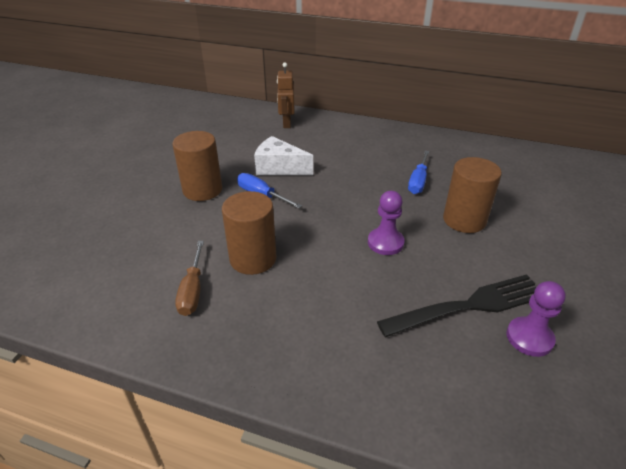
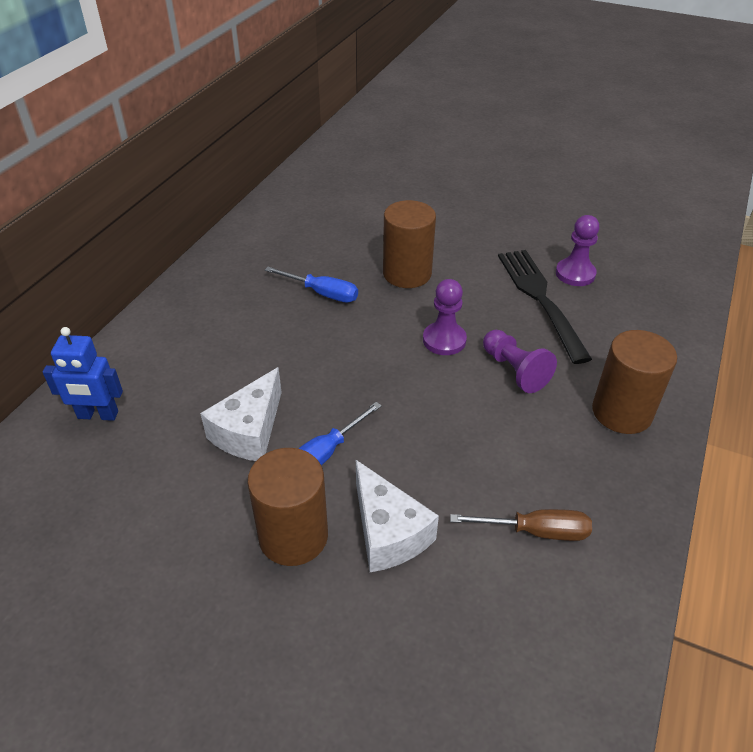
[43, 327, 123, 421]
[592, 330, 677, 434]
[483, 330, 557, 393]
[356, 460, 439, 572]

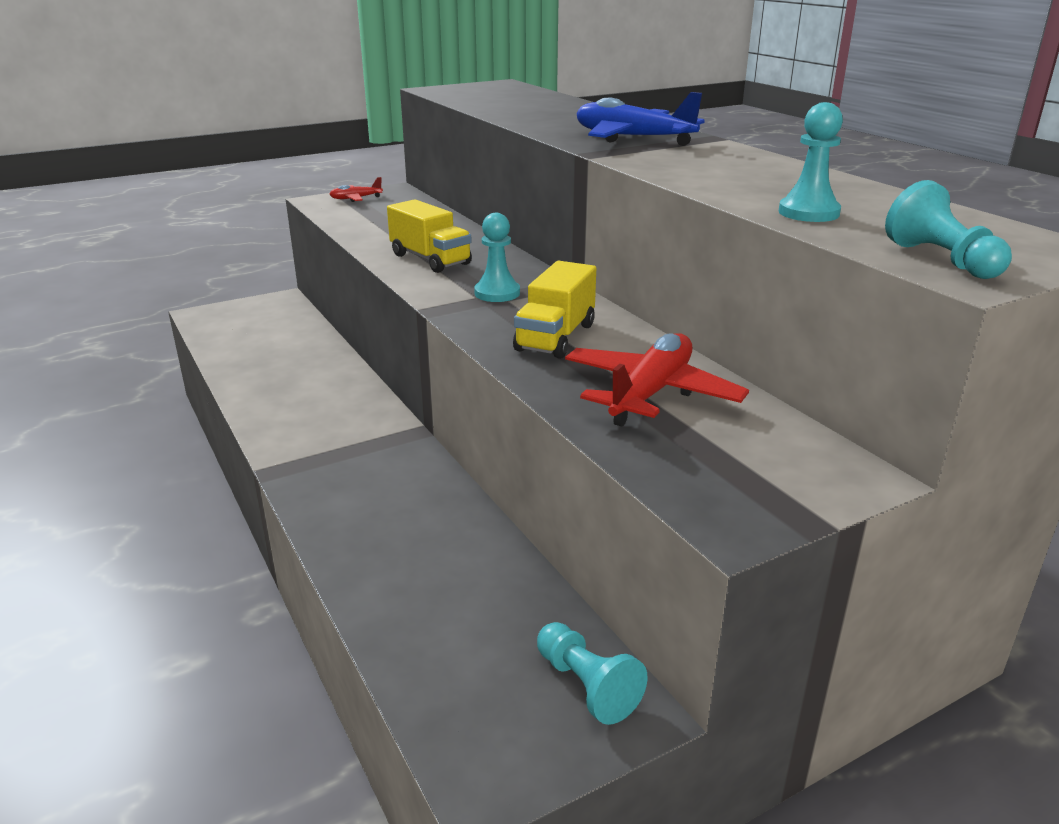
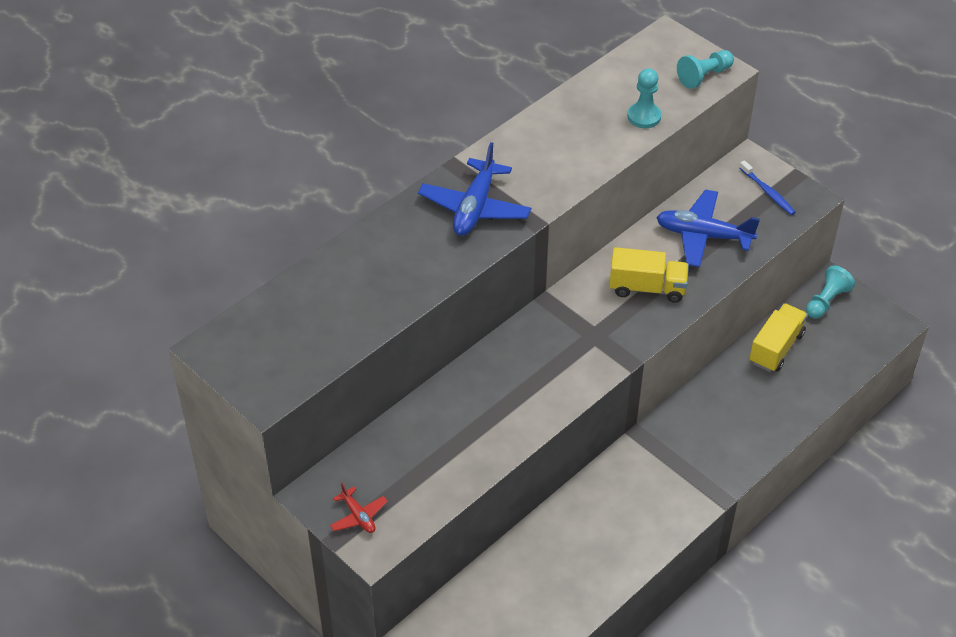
[749, 303, 808, 372]
[474, 213, 520, 302] (first image)
[656, 189, 760, 267]
[739, 160, 796, 215]

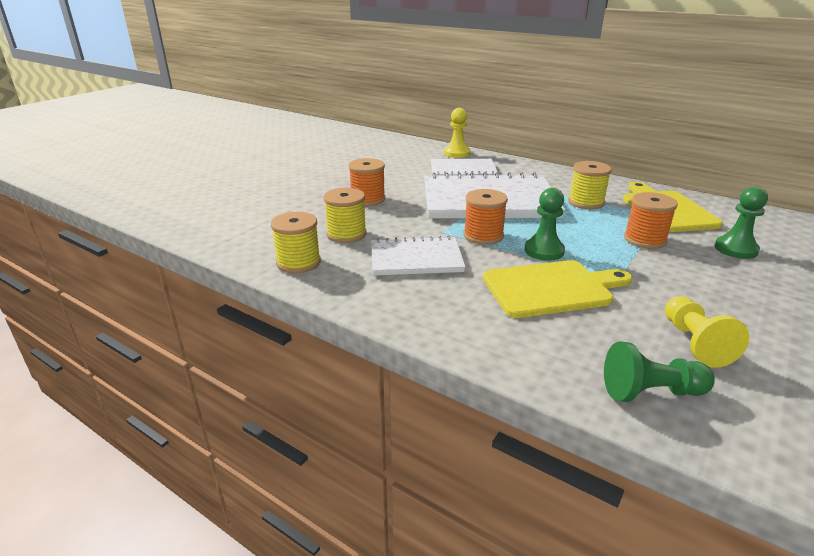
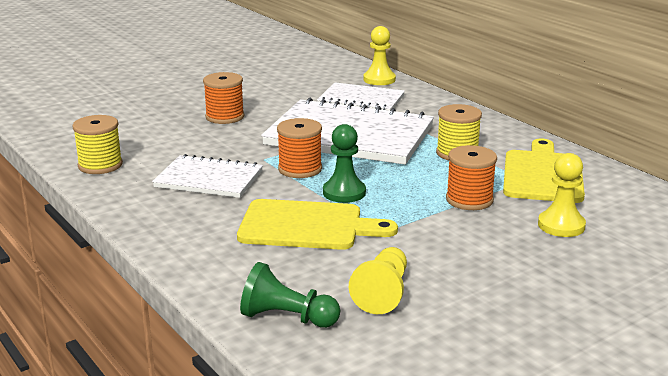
[538, 153, 586, 237]
[323, 188, 367, 243] (first image)

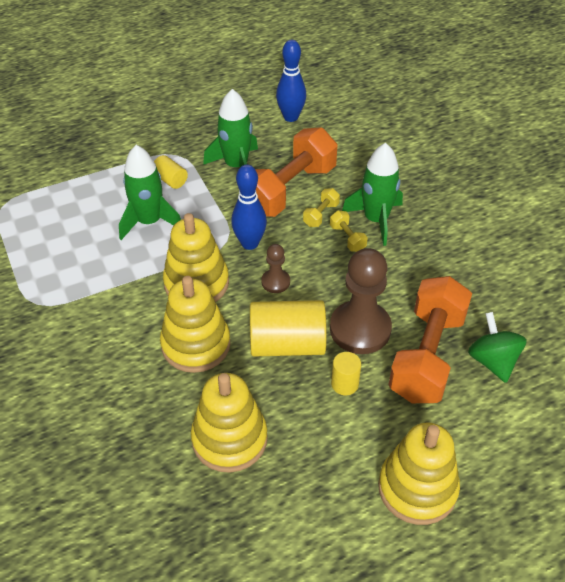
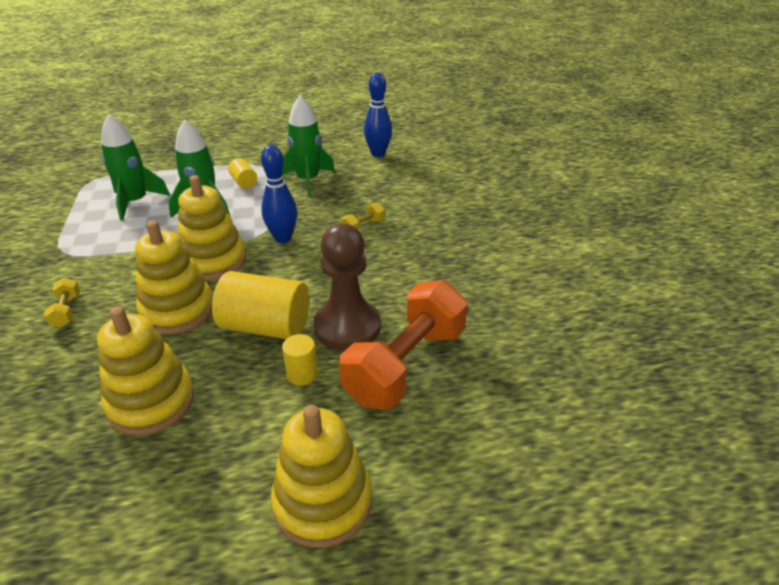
[255, 127, 338, 217] (first image)
[101, 114, 170, 221]
[44, 278, 80, 328]
[261, 244, 290, 293] (first image)
[468, 312, 527, 383] (first image)

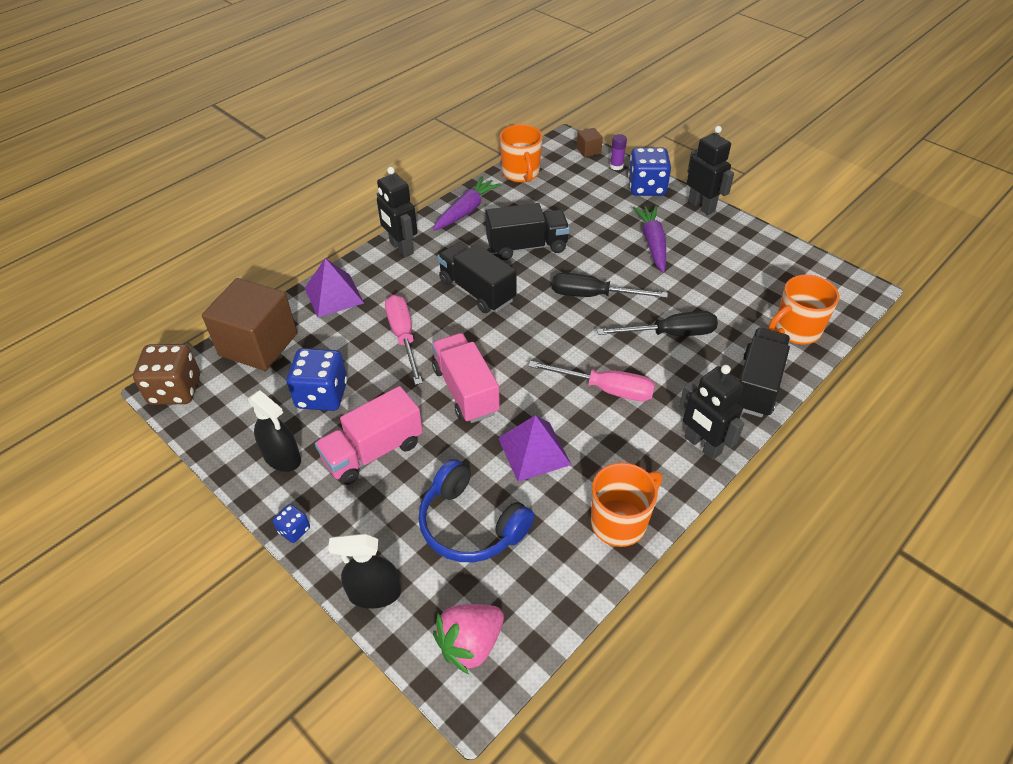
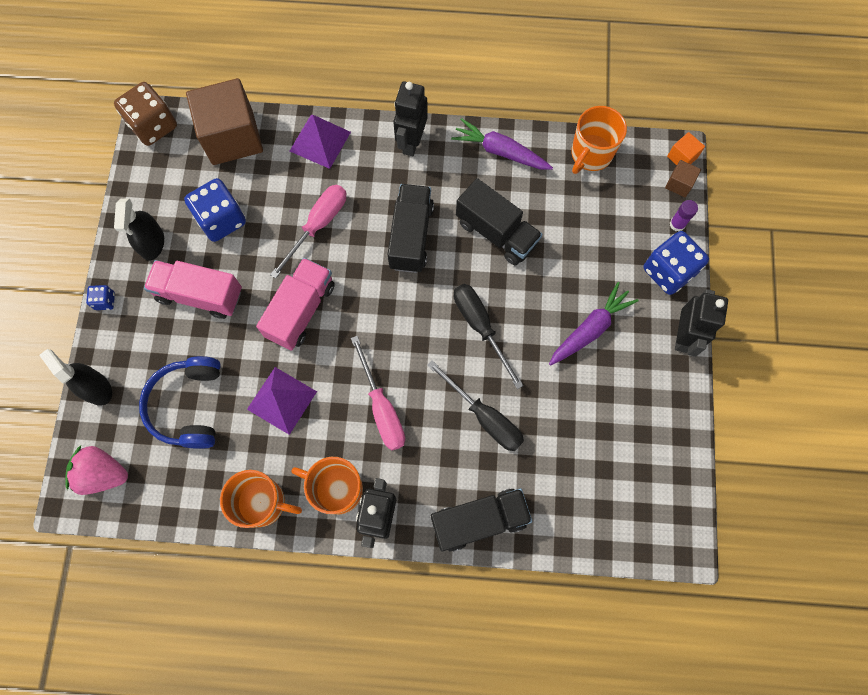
[451, 118, 553, 170]
[291, 457, 363, 514]
[667, 132, 705, 165]

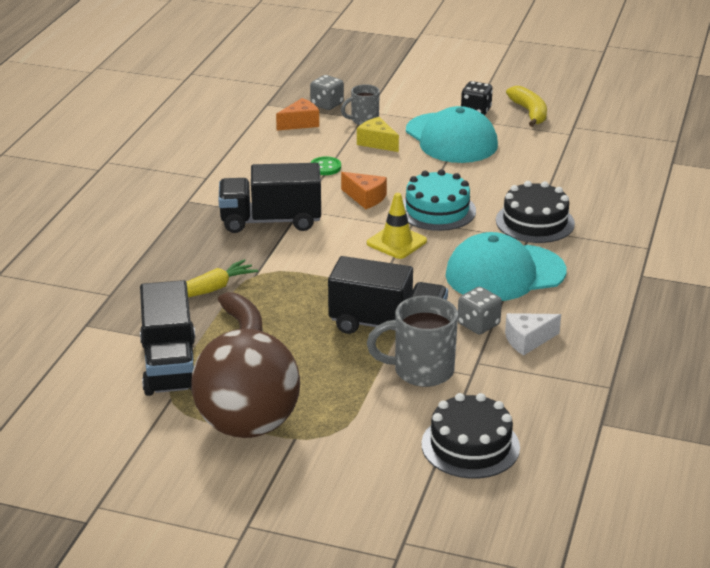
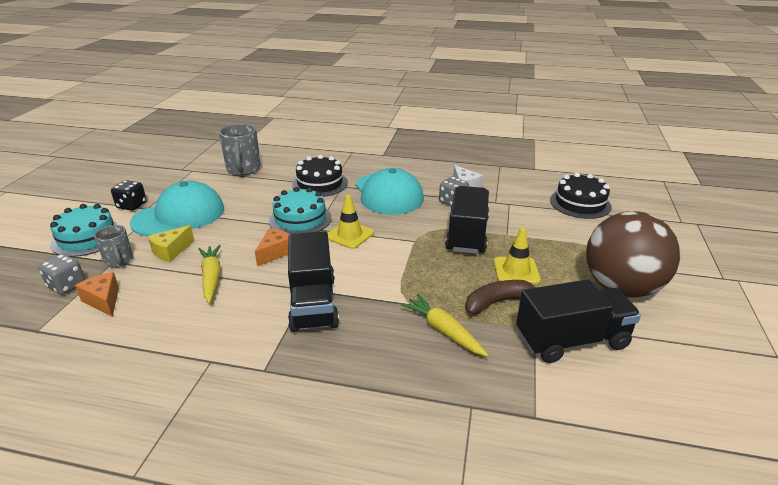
[506, 86, 547, 127] (first image)
[198, 245, 221, 303]
[219, 124, 261, 176]
[50, 204, 119, 257]
[494, 228, 541, 284]

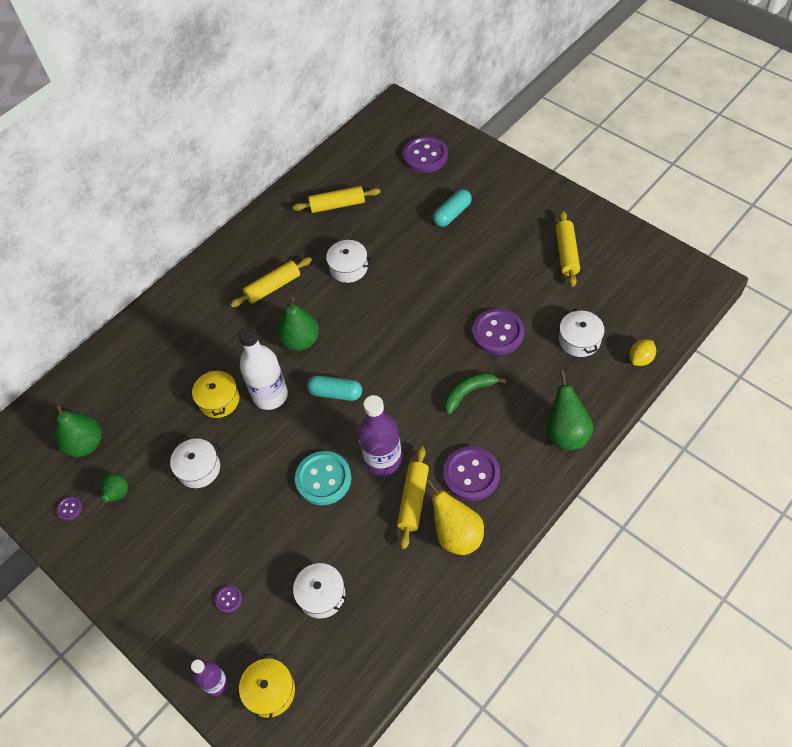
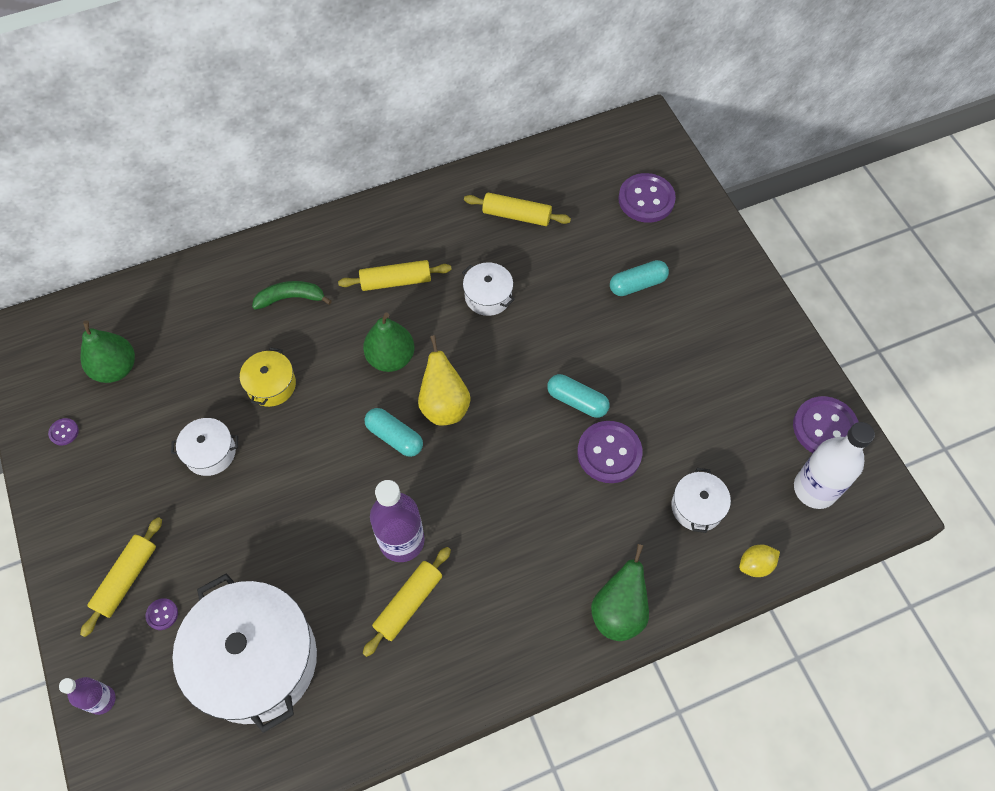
[80, 517, 162, 637]
[794, 422, 875, 509]
[252, 281, 332, 310]
[793, 396, 858, 453]
[295, 451, 351, 505] (first image)
[99, 473, 128, 507] (first image)
[418, 335, 471, 425]
[172, 574, 317, 733]
[239, 654, 295, 722] (first image)
[547, 374, 609, 418]

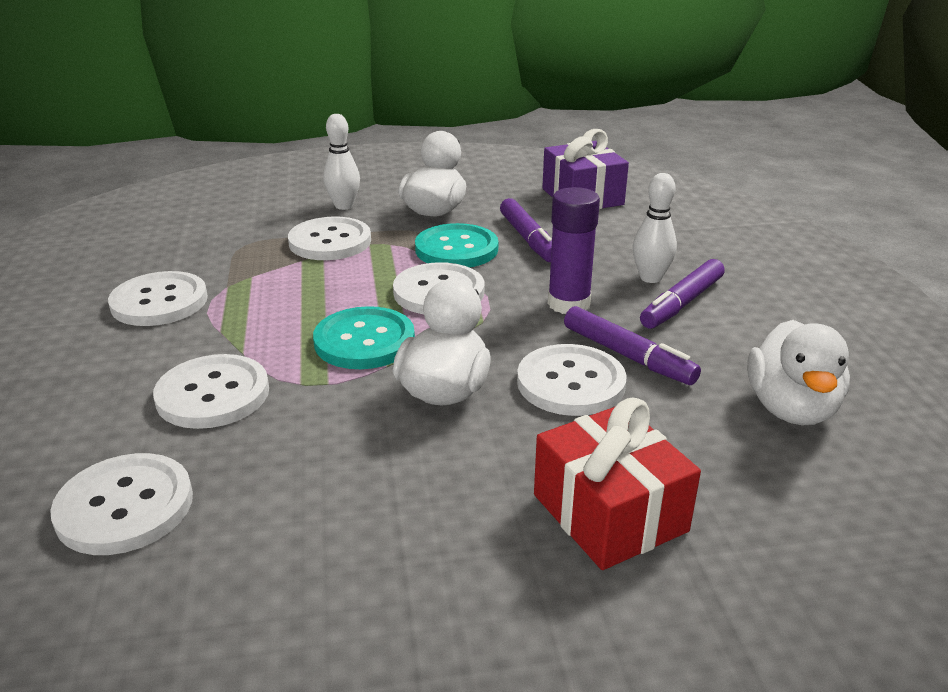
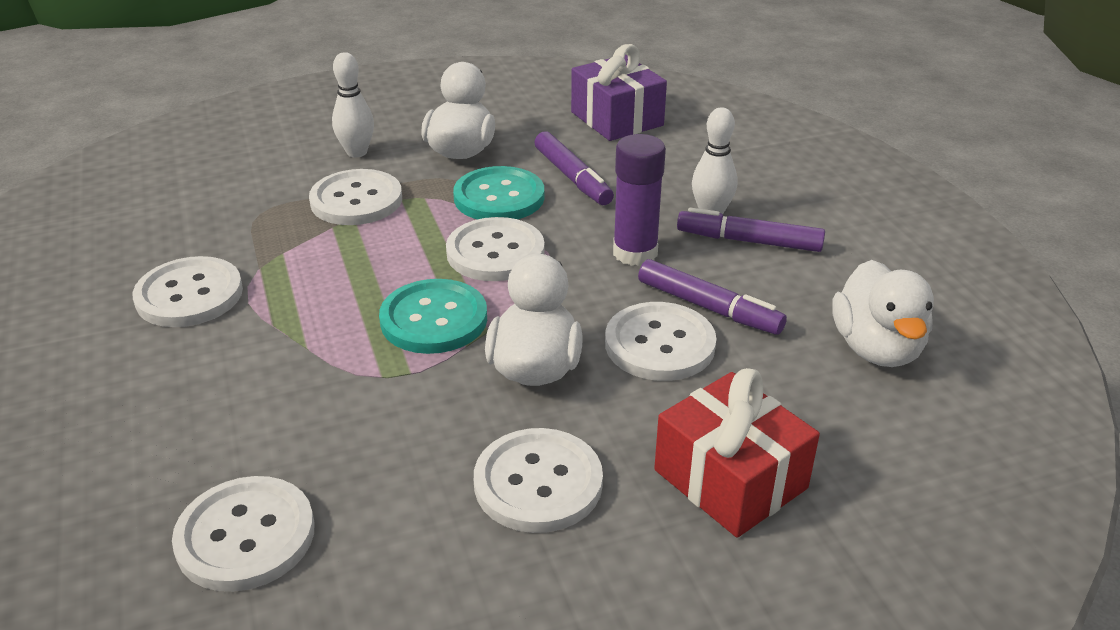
[677, 208, 825, 252]
[474, 428, 603, 533]

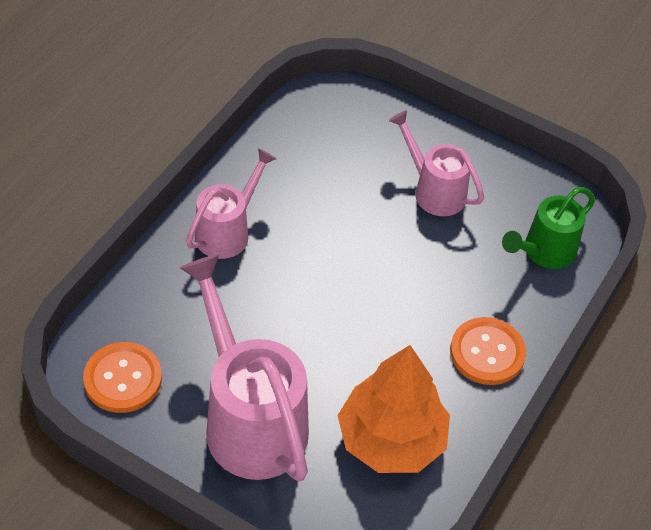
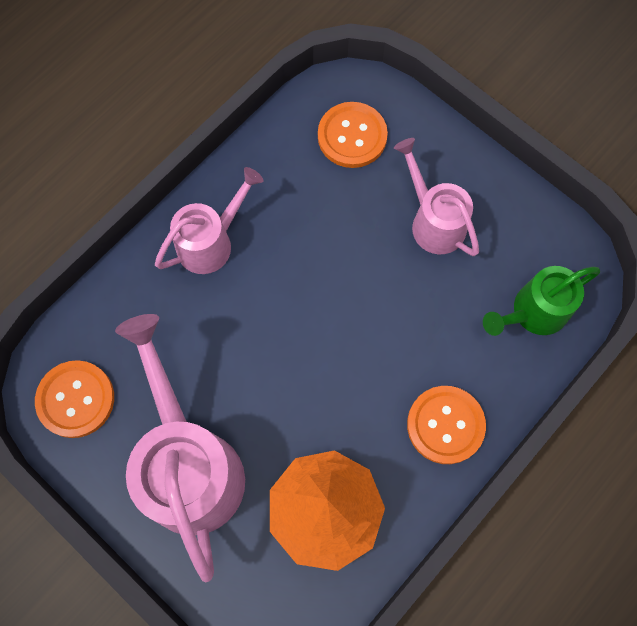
[318, 102, 388, 168]

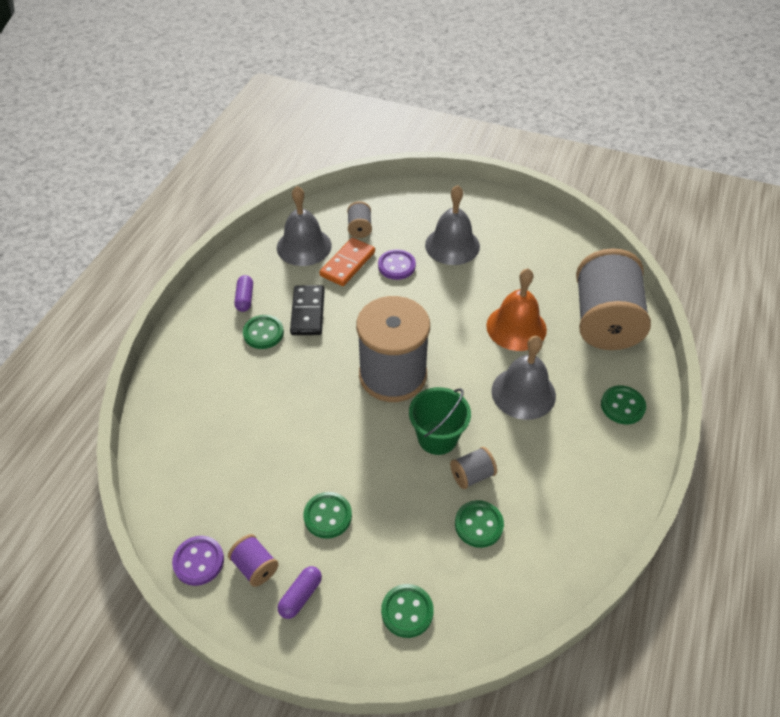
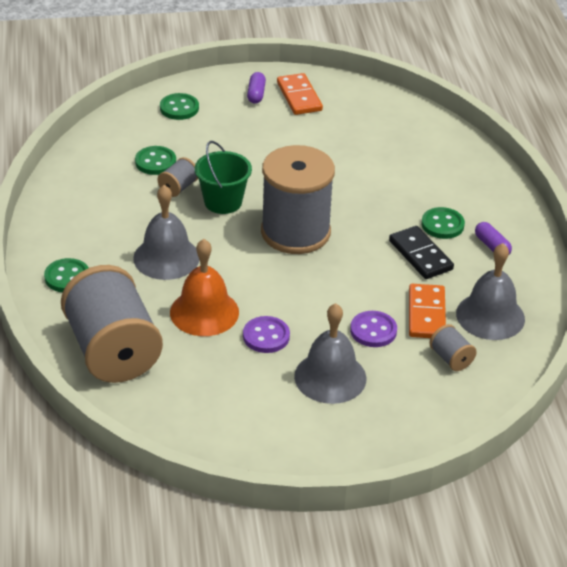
[303, 492, 352, 539] (first image)
[277, 73, 323, 115]
[243, 316, 290, 353]

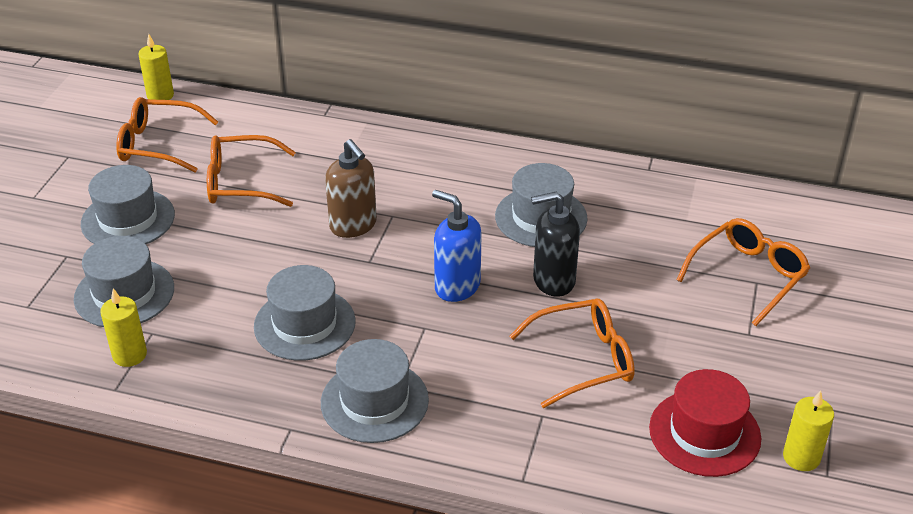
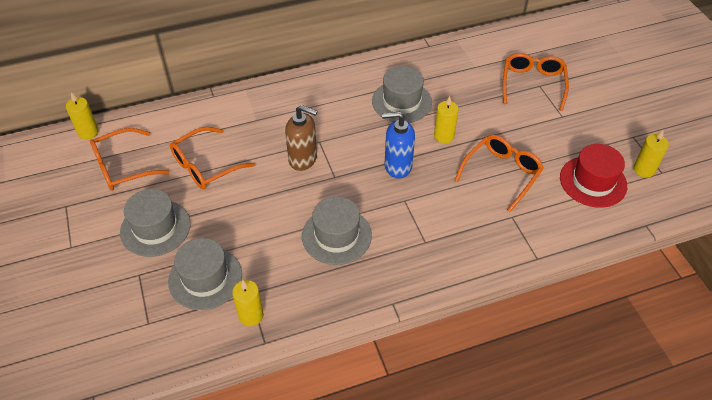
[434, 96, 459, 143]
[321, 339, 429, 443] (first image)

